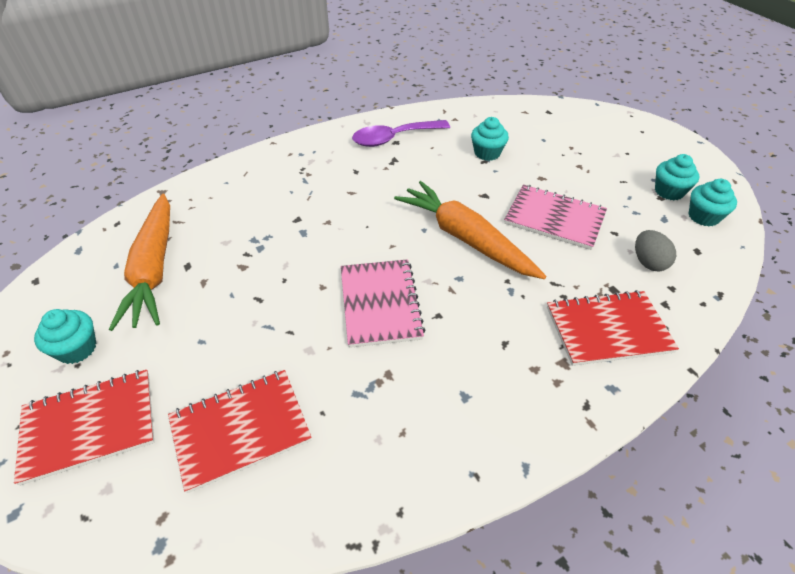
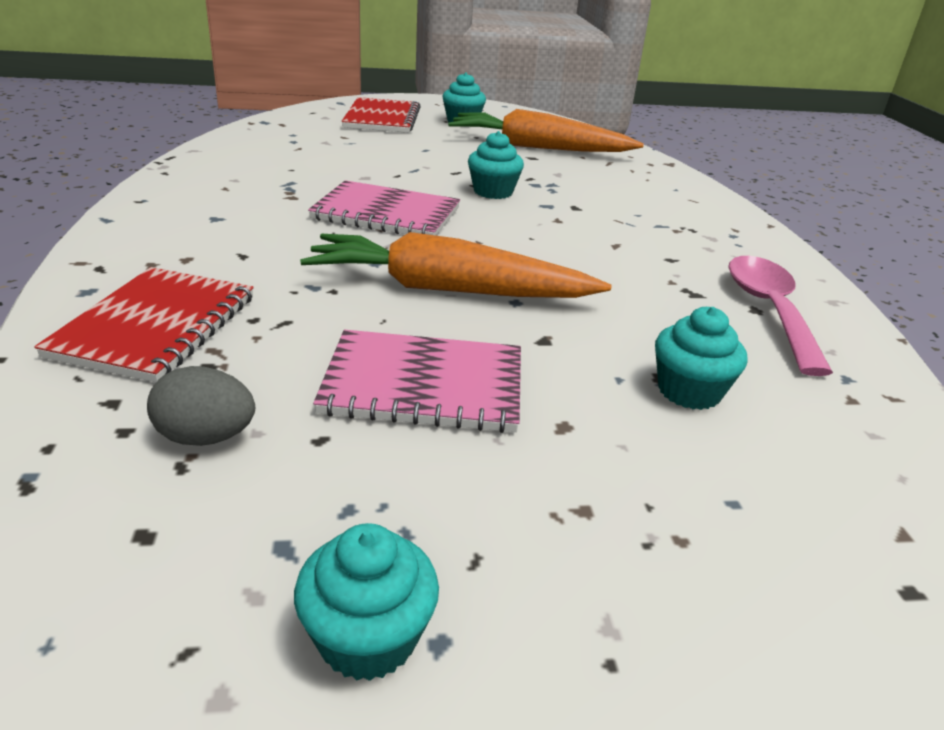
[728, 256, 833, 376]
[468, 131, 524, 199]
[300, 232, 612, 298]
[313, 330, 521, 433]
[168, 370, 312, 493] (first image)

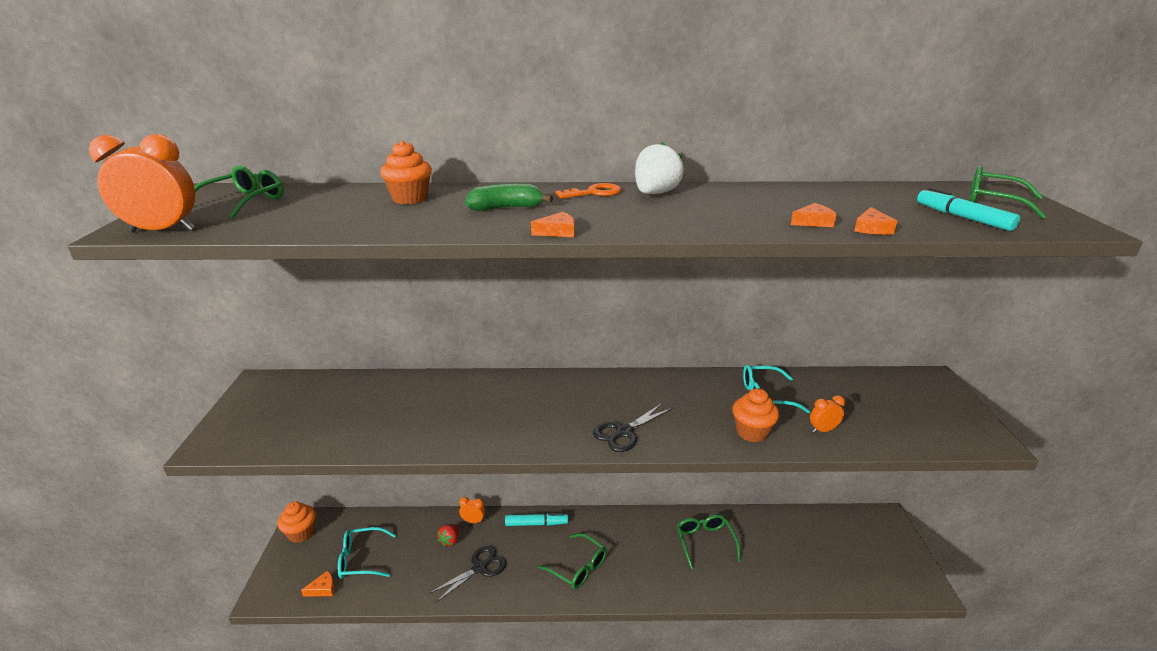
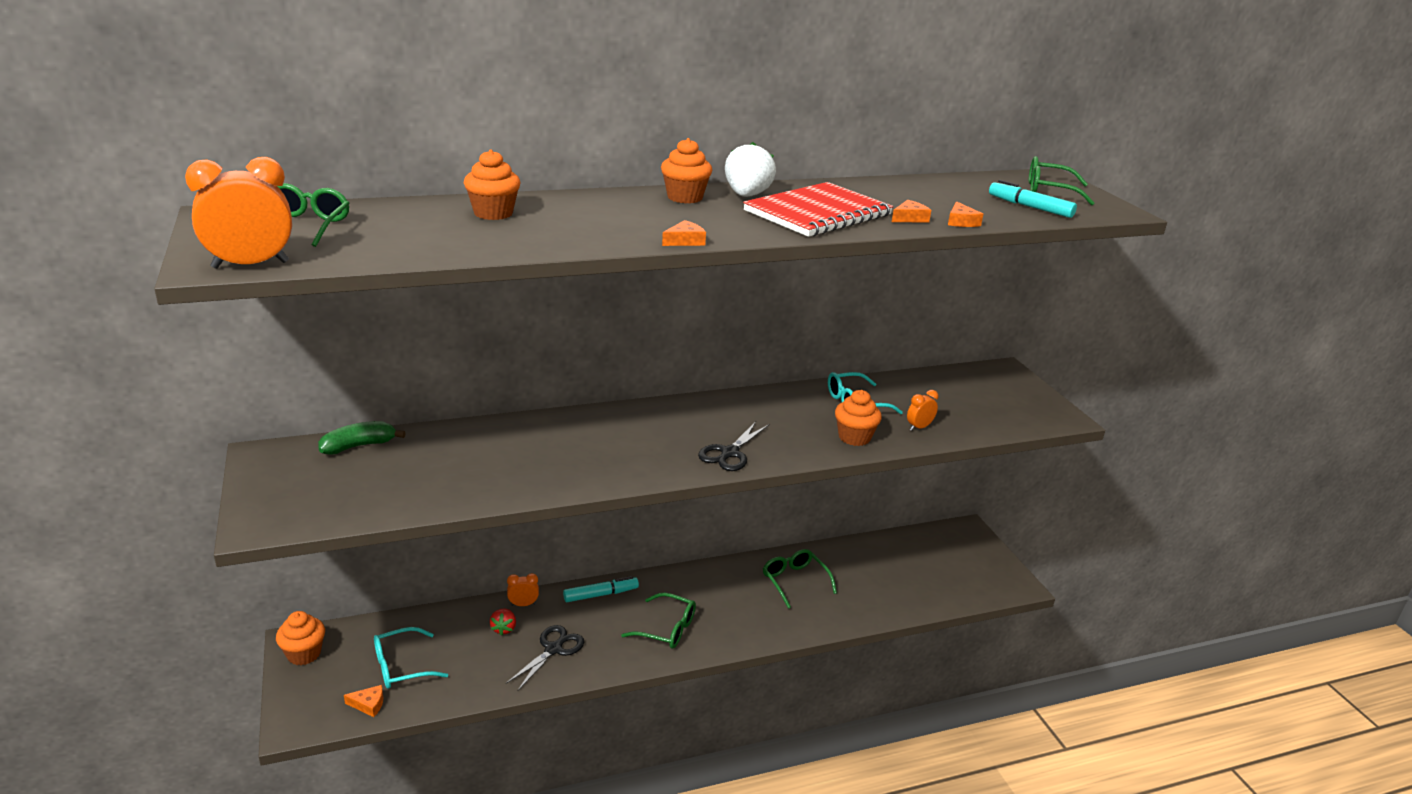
[318, 421, 406, 455]
[661, 138, 712, 204]
[344, 685, 383, 717]
[743, 182, 893, 237]

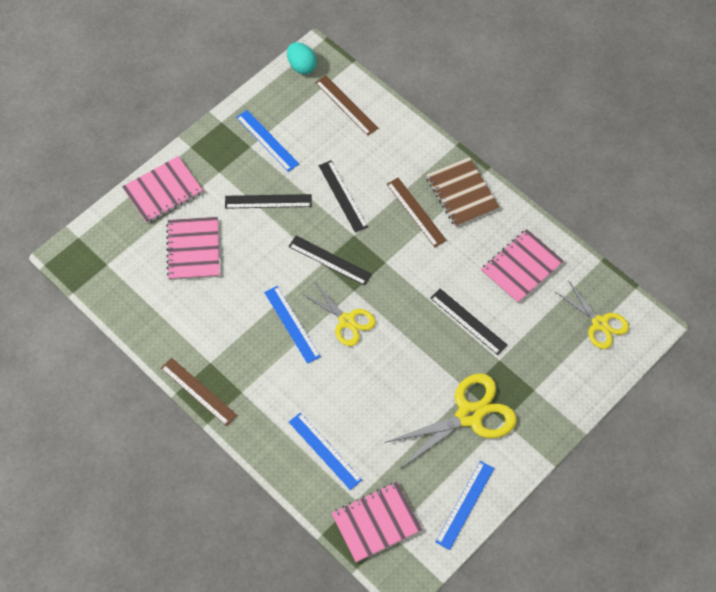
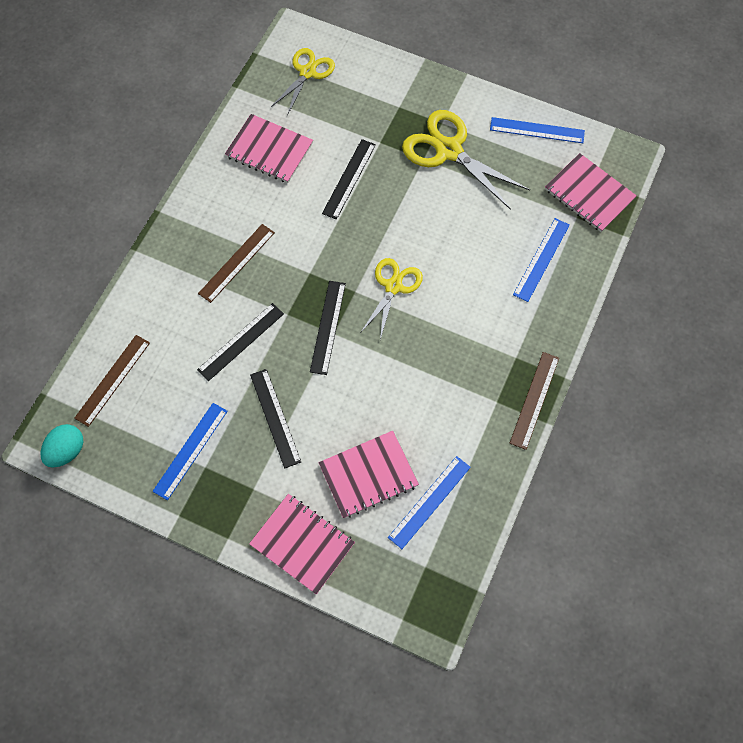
[426, 157, 500, 227] (first image)
[388, 456, 471, 549]

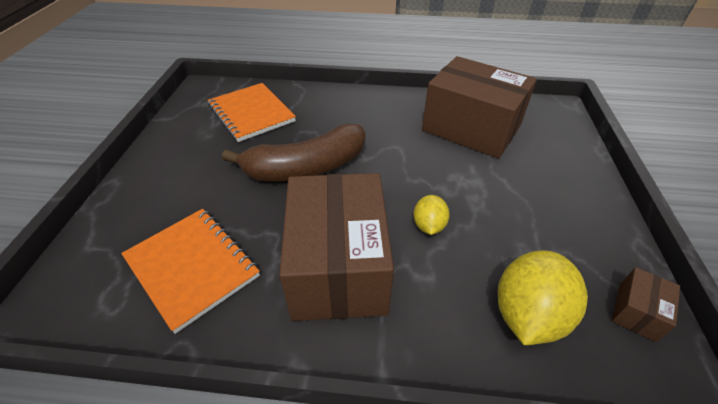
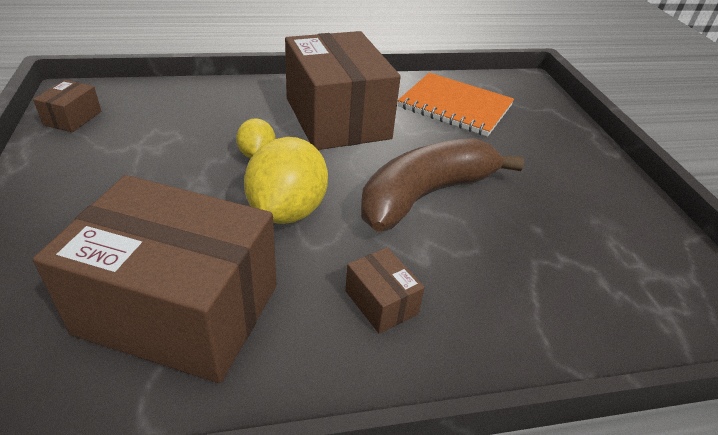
[208, 83, 296, 142] (first image)
[244, 137, 328, 224]
[345, 247, 425, 334]

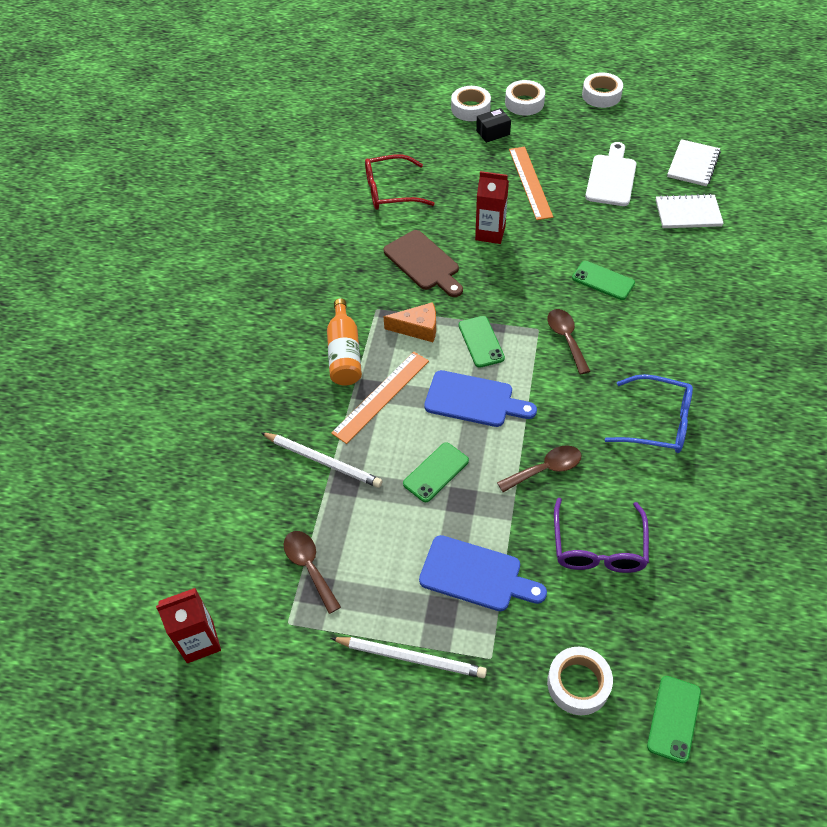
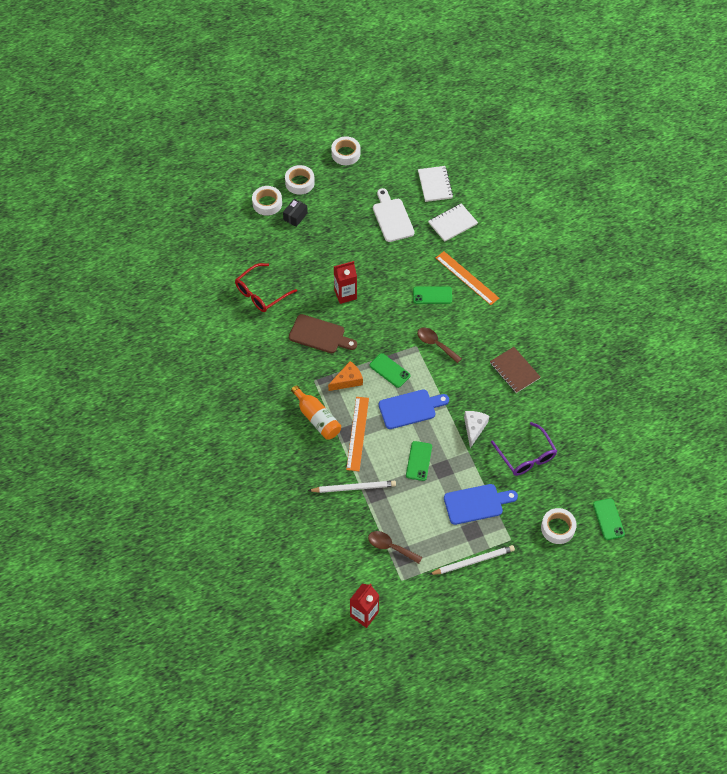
[436, 251, 499, 305]
[490, 347, 540, 393]
[464, 411, 489, 448]

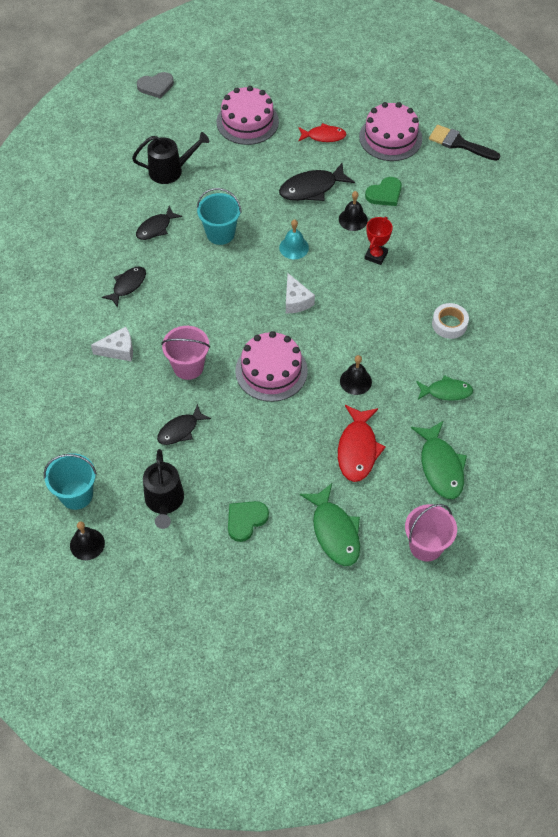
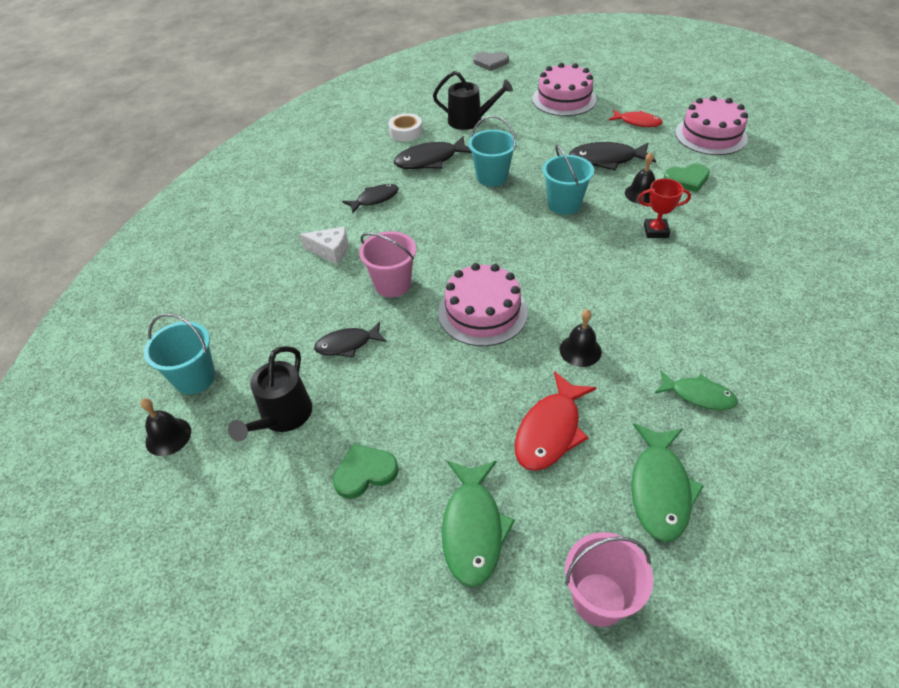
[429, 125, 500, 161] (first image)
[394, 136, 472, 169]
[638, 178, 691, 238]
[543, 145, 594, 215]
[286, 273, 315, 313] (first image)
[388, 113, 423, 142]

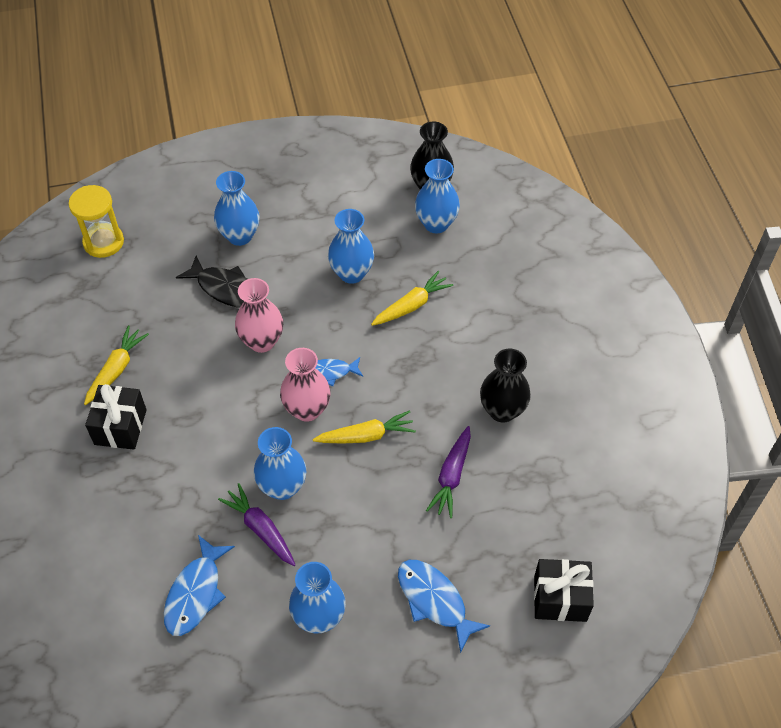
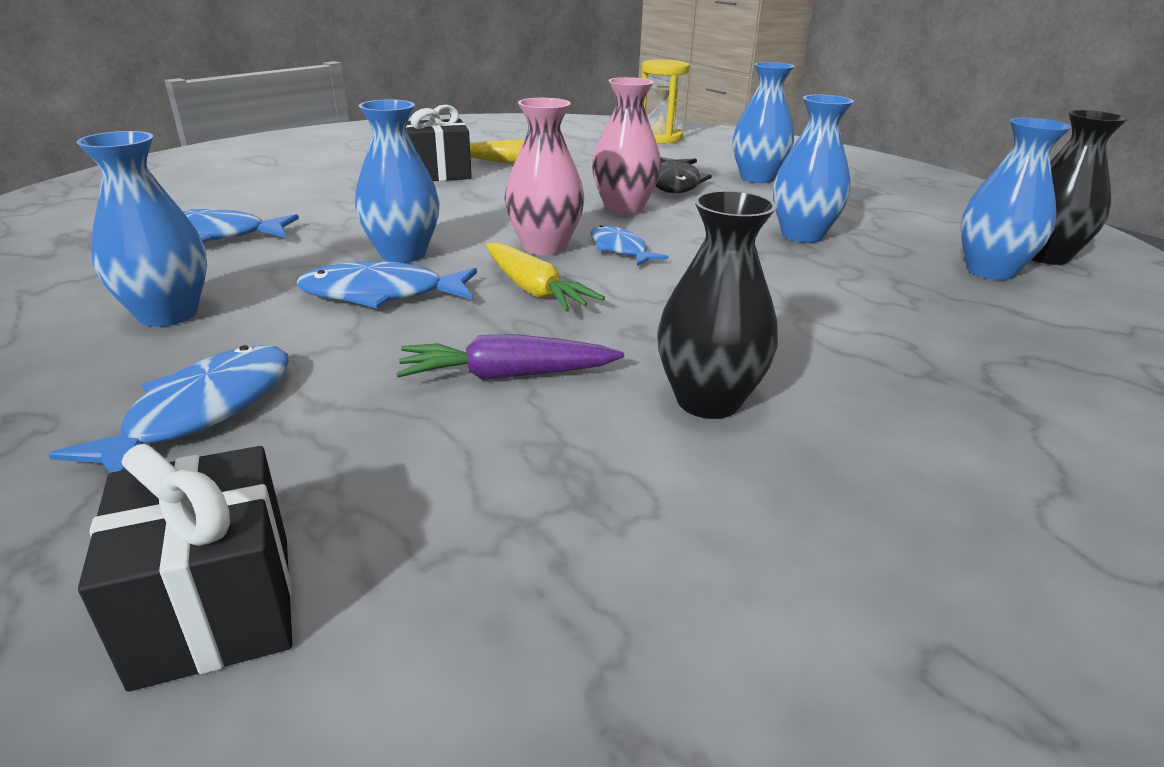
[371, 271, 453, 326] (first image)
[218, 483, 295, 566] (first image)
[297, 261, 477, 308]

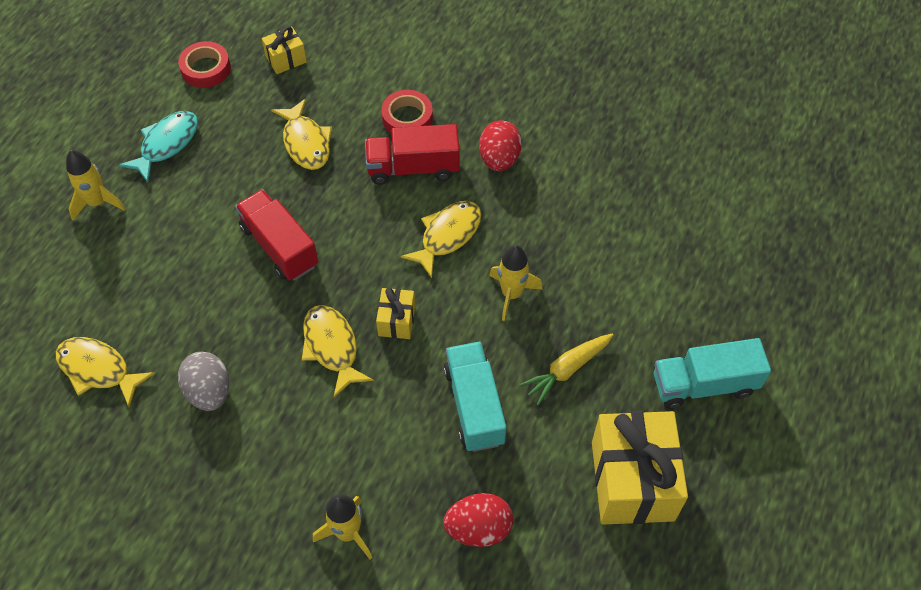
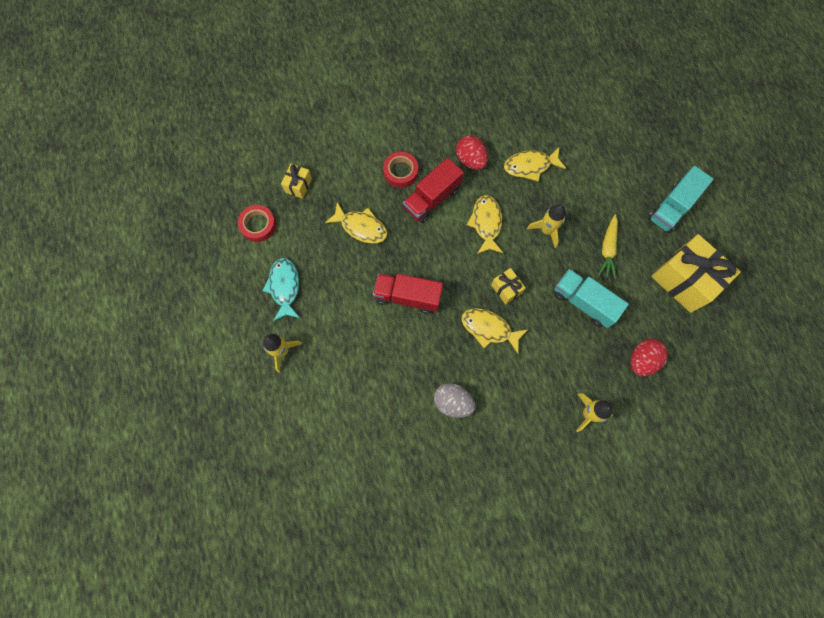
[504, 146, 566, 182]

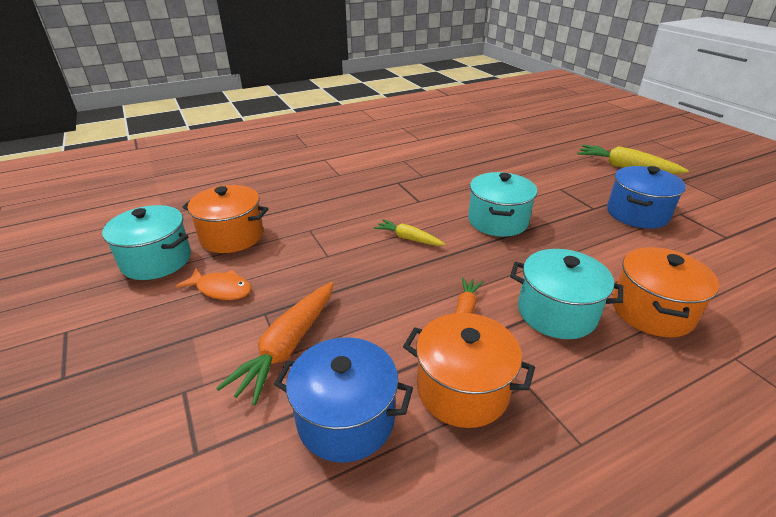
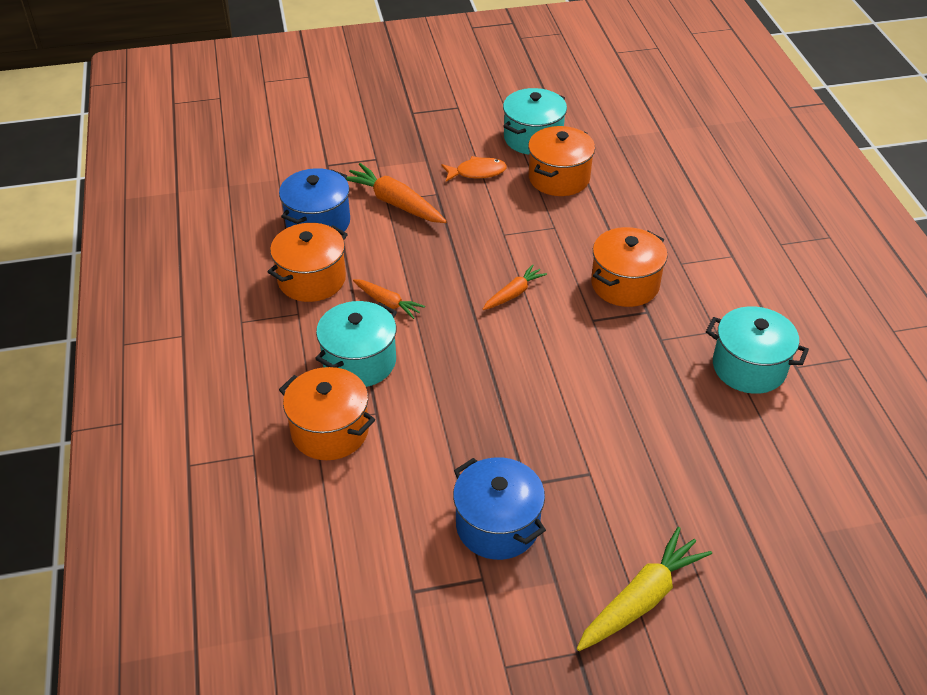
[706, 306, 809, 394]
[482, 264, 547, 310]
[441, 156, 507, 182]
[591, 227, 668, 307]

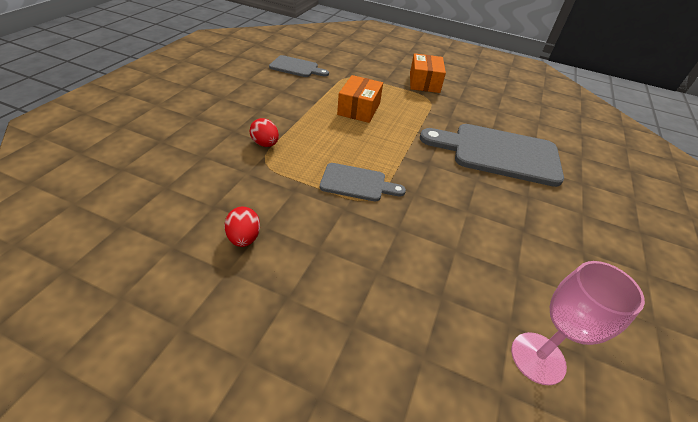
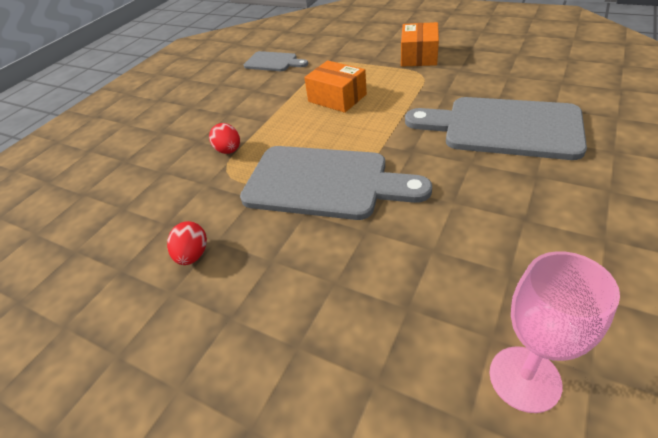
[304, 61, 367, 113]
[240, 146, 432, 220]

